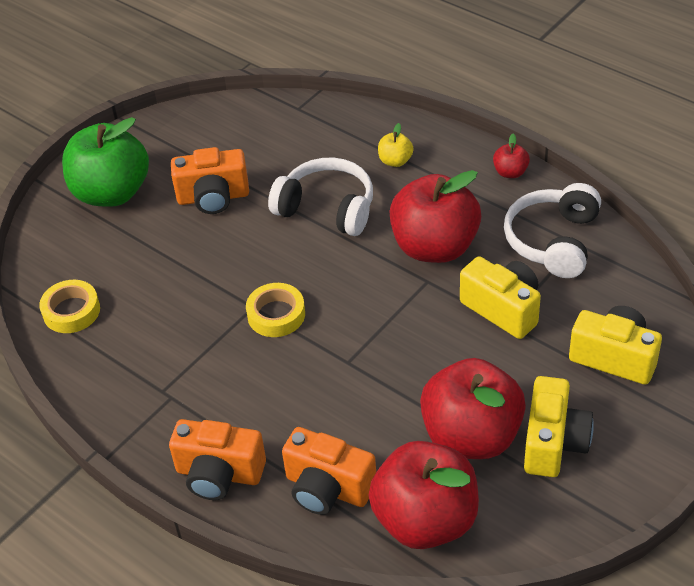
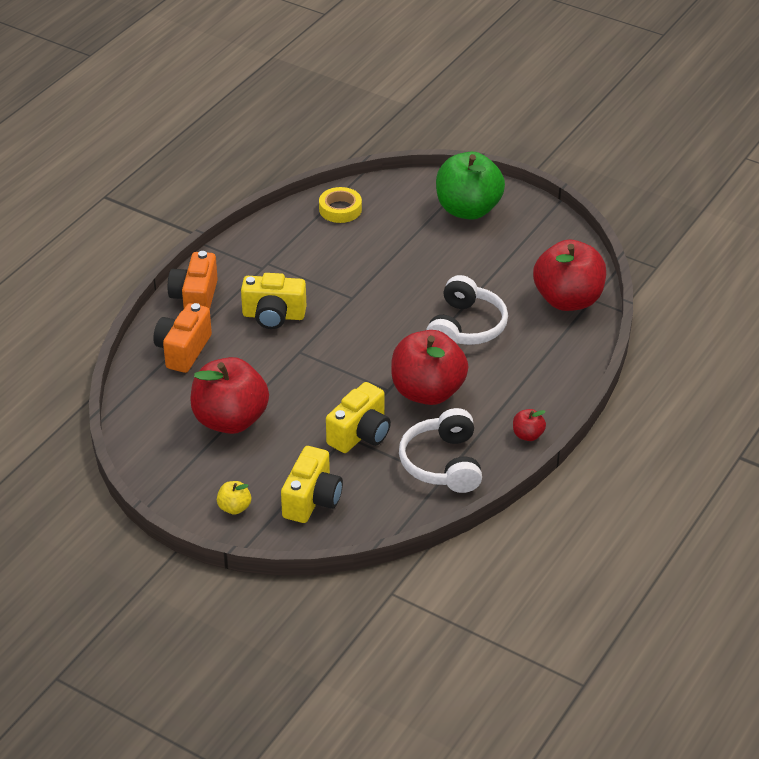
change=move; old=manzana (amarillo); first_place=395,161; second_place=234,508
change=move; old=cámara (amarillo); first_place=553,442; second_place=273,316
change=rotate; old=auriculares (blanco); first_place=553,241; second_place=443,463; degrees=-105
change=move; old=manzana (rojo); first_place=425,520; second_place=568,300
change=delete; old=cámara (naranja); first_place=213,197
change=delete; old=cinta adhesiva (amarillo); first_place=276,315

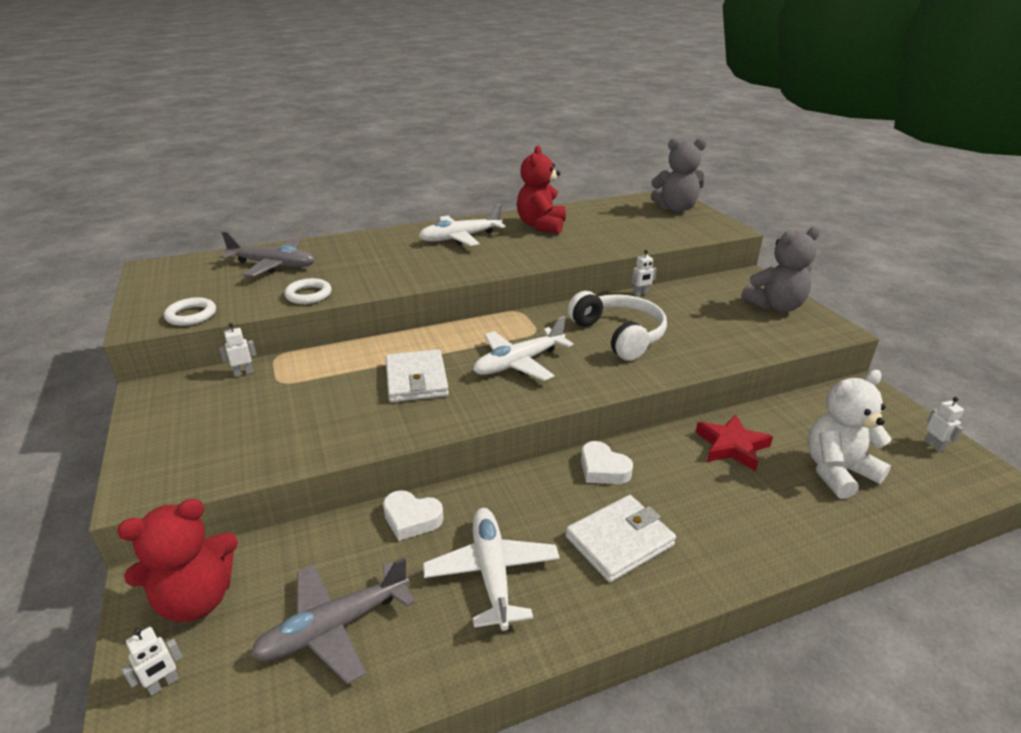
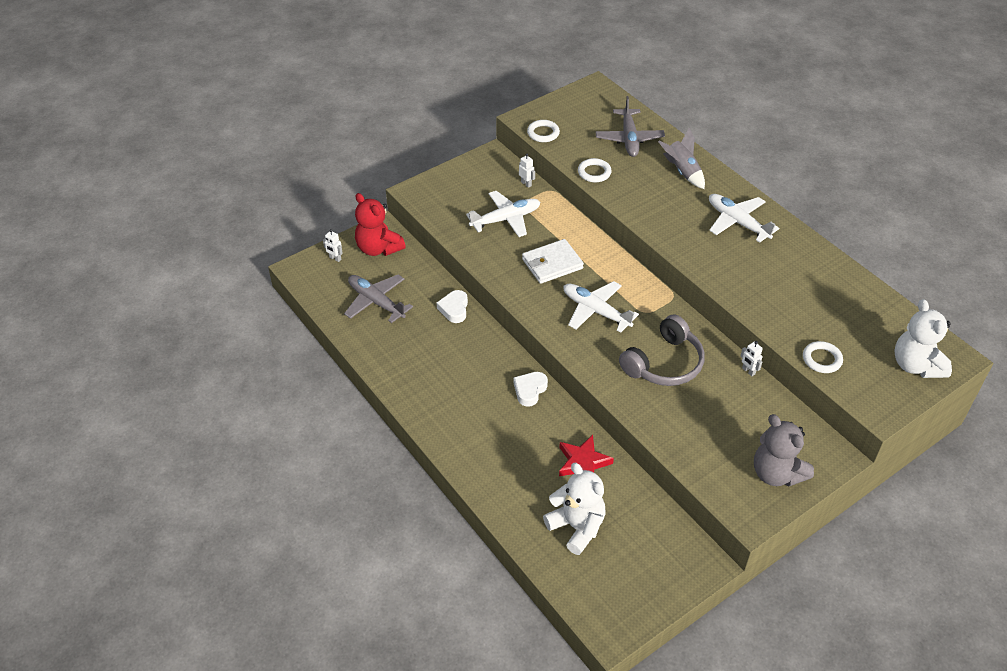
change=move; old=avión (blanco); first_place=492,573; second_place=505,219
change=recolor; old=auriculares (blanco); new=auriculares (gris); first_place=619,335; second_place=664,363
change=insert; new=cohete (gris); second_place=682,172
change=insert; new=anillo (blanco); second_place=822,359
change=recolor; old=osito (gris); new=osito (blanco); first_place=676,208; second_place=916,365
change=delete; old=osito (rojo); first_place=541,226
change=delete; old=cartera (blanco); first_place=619,541
change=delete; old=robot (blanco); first_place=934,445

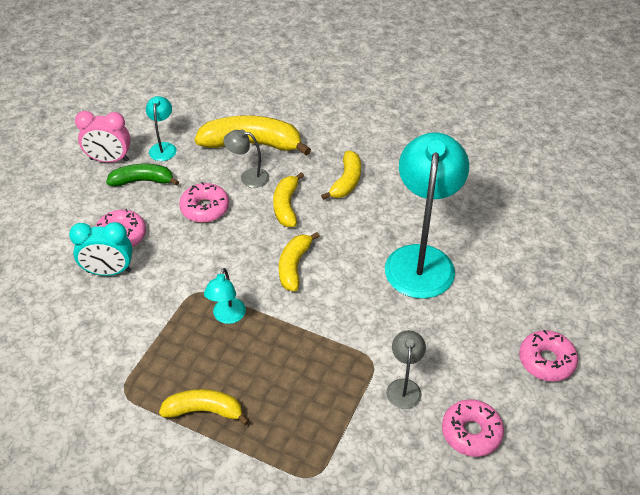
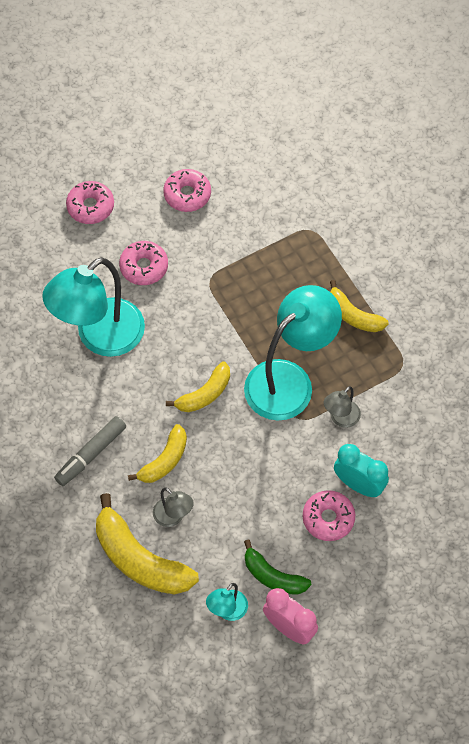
change=replace; old=plátano (amarillo); new=rotulador (gris); first_place=346,181; second_place=91,454
change=move; old=rosquilla (rosa); first_place=205,208; second_place=144,267
change=resize; old=lámpara (turquesa); first_place=227,317; second_place=289,380; factor=2.24
change=move; old=lámpara (gris); first_place=404,387; second_place=341,418

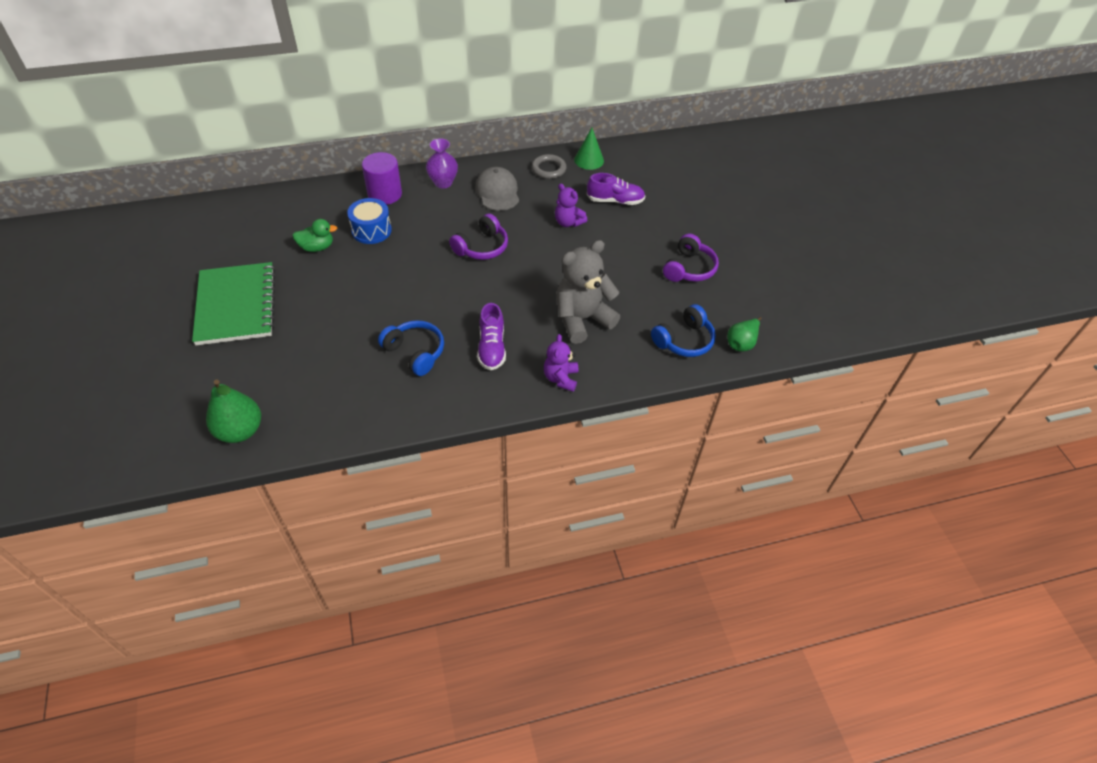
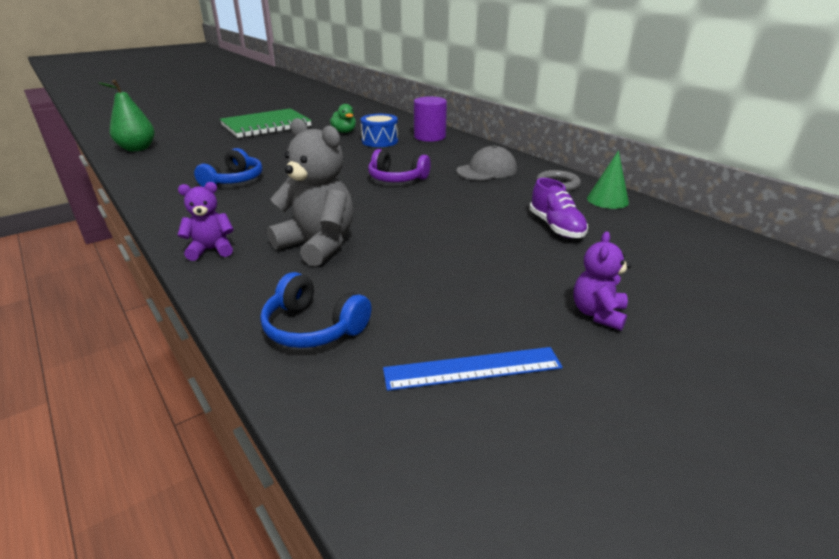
change=insert; new=regla (azul); second_place=472,368
change=move; old=osito (morado); first_place=568,222; second_place=598,314
change=delete; old=florero (morado); first_place=443,183
change=delete; old=zapato (morado); first_place=491,348
change=delete; old=auriculares (morado); first_place=689,268
change=delete; old=pera (verde); first_place=741,343

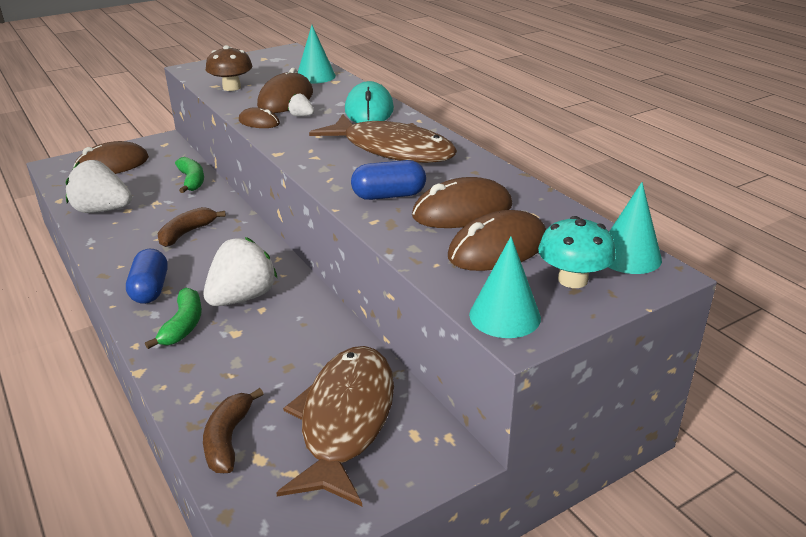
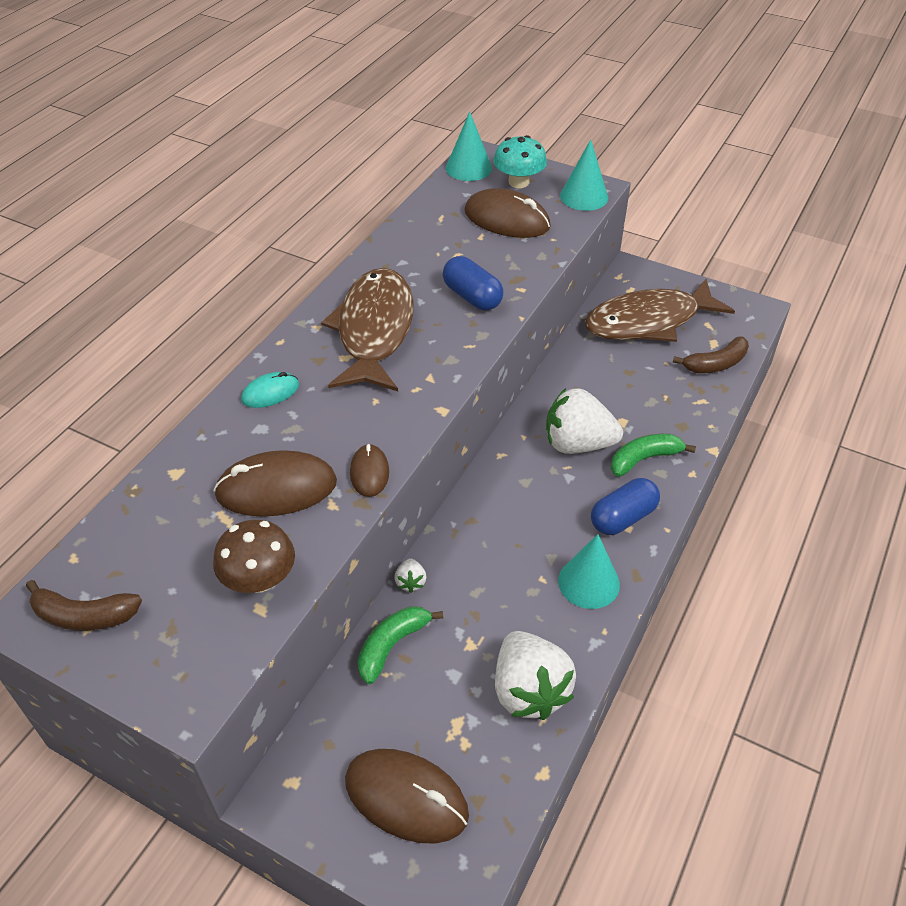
change=move; old=plátano (marrón); first_place=187,233; second_place=84,616
change=resize; old=ratón (turquesa); first_place=369,110; second_place=270,392; factor=0.55
change=move; old=fresa (blanco); first_place=301,116; second_place=410,582
change=move; old=cono (turquesa); first_place=315,76; second_place=588,582
change=delete; old=ratón (marrón); first_place=462,211

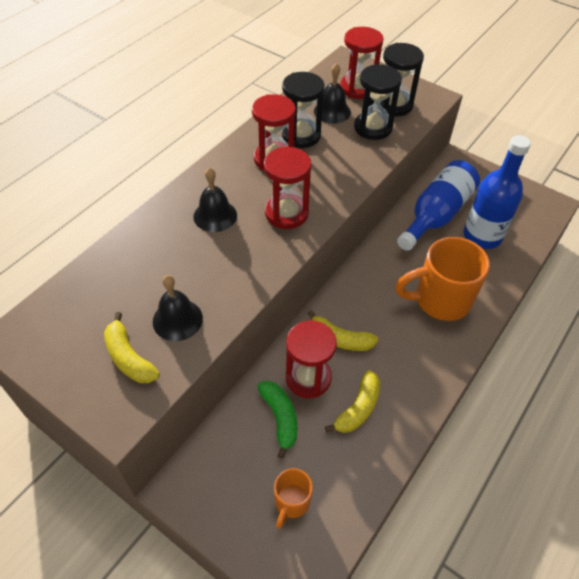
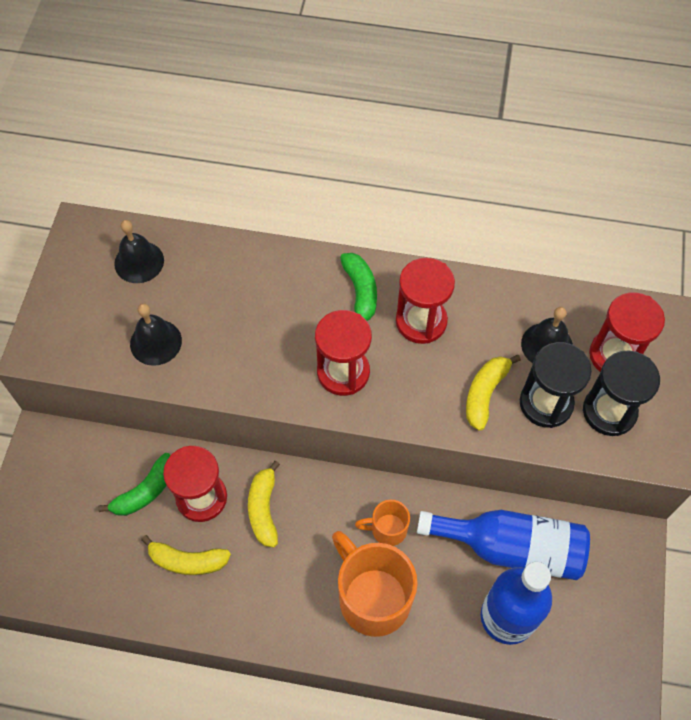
change=move; old=campana (negro); first_place=215,215; second_place=139,262
change=insert; new=plátano (verde); second_place=360,292
change=move; old=taza (naranja); first_place=291,502; second_place=387,529
change=move; old=plátano (amarillo); first_place=129,357; second_place=485,393
change=delete; old=reloj de arena (negro); first_place=301,135

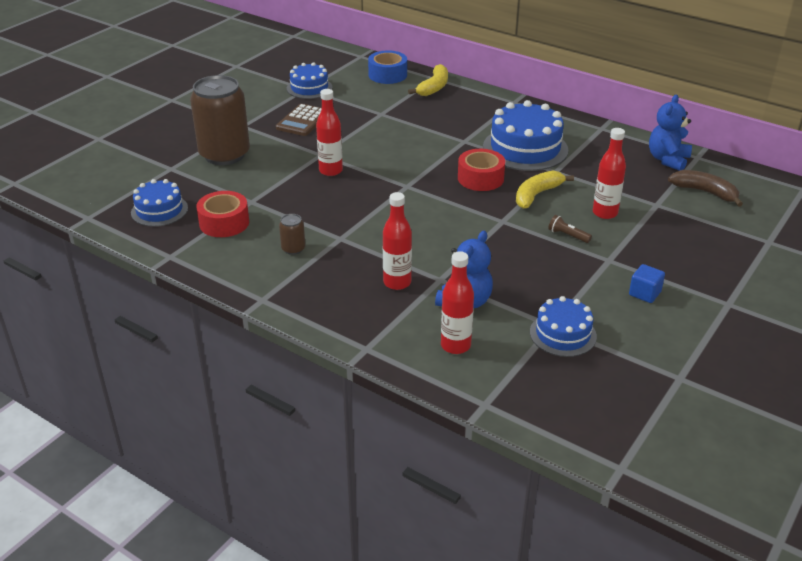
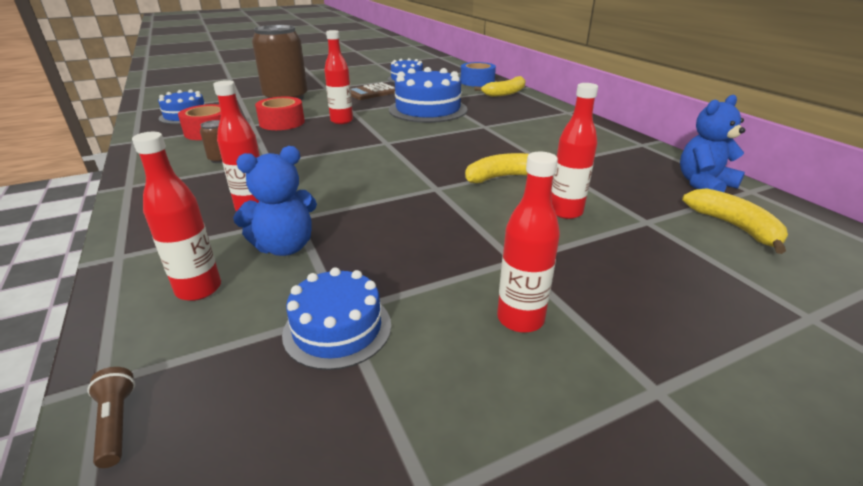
change=move; old=lámpara de mano (marrón); first_place=567,235; second_place=116,423
change=move; old=cinta adhesiva (rojo); first_place=480,178; second_place=282,122
change=move; old=tarta (azul); first_place=525,148; second_place=428,109
change=replace; old=cubo (azul); new=botella (rojo); first_place=644,293; second_place=520,319
change=recolor; old=plátano (marrón); new=plátano (amarillo); first_place=705,192; second_place=734,227

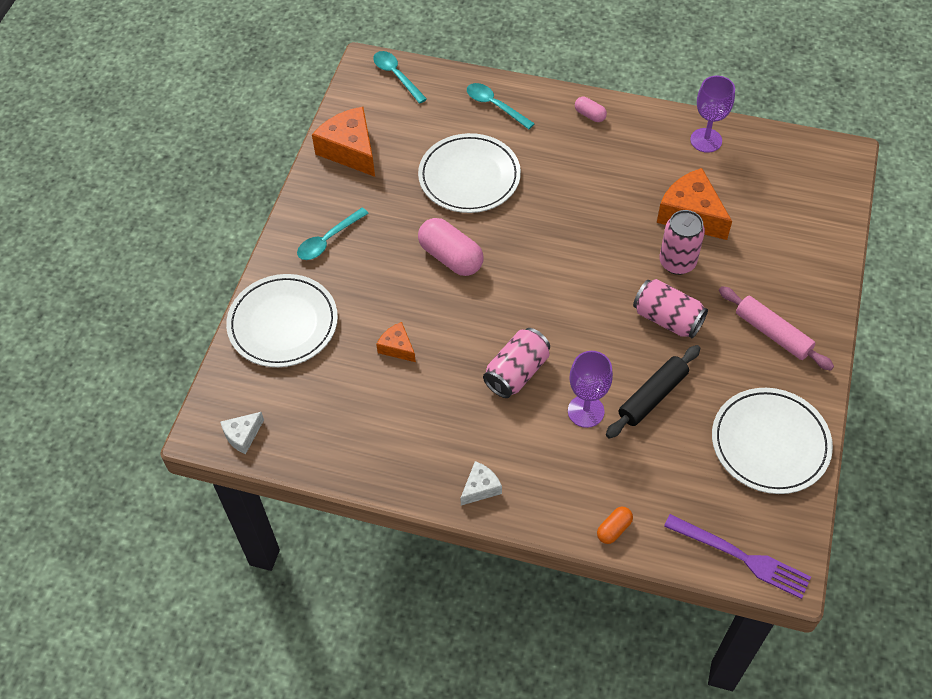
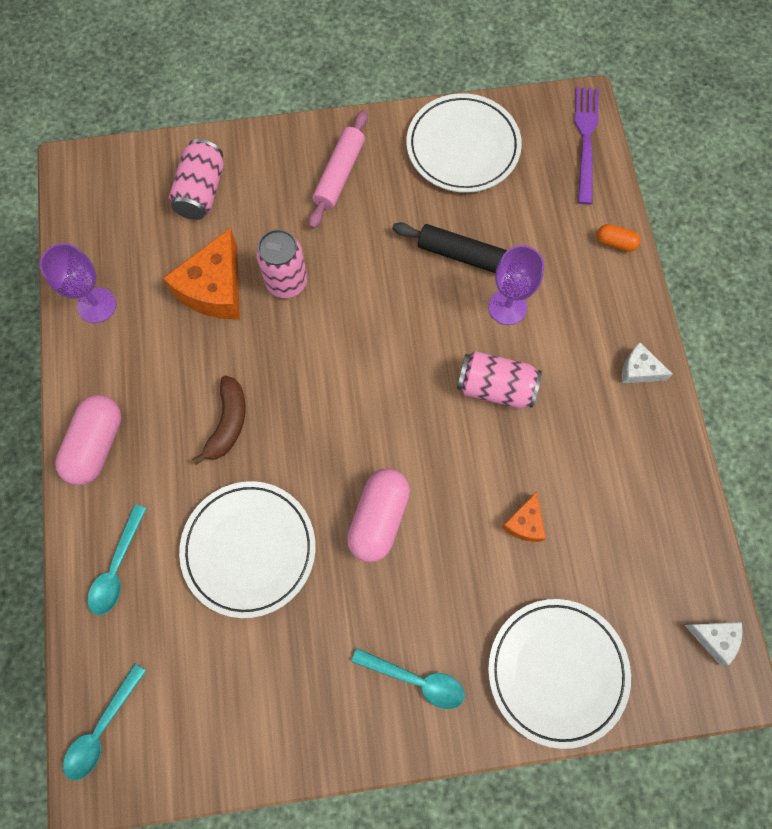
change=resize; old=cápsula (rosa); first_place=589,115; second_place=96,445; factor=1.97
change=move; old=lata (rosa); first_place=667,319; second_place=201,191
change=insert; new=plátano (marrón); second_place=228,423
change=delete; old=queso (naranja); first_place=350,150

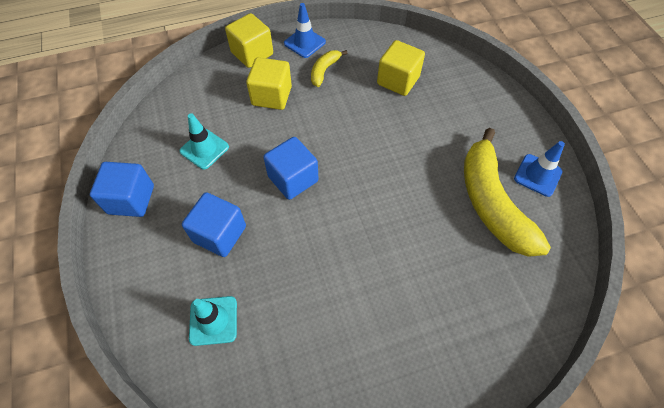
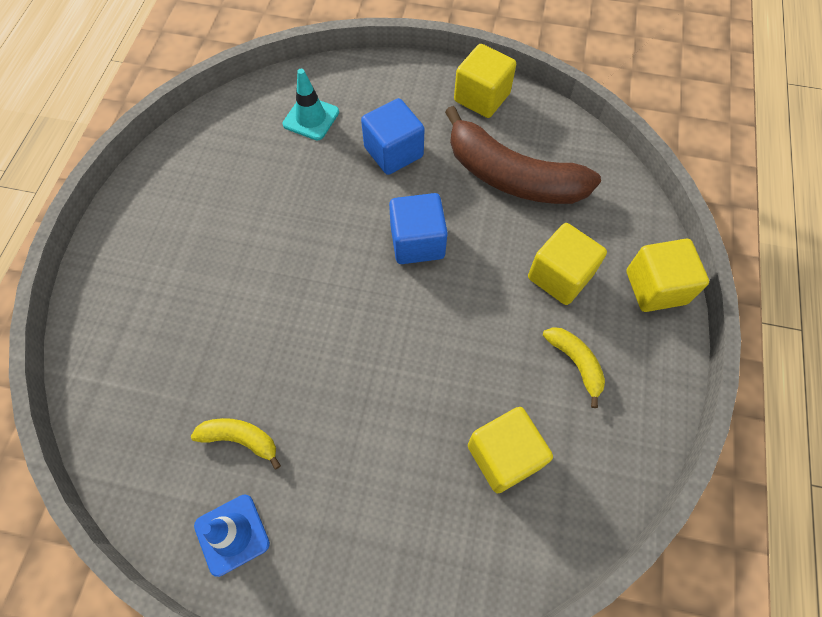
change=resize; old=plátano (amarillo); first_place=491,202; second_place=241,439; factor=0.46
change=replace; old=cono de tráfico (turquesa); new=plátano (marrón); first_place=204,149; second_place=511,176
change=recolor; old=cubo (azul); new=cubo (amarillo); first_place=131,199; second_place=481,97
change=delete; old=cono de tráfico (azul); first_place=304,43

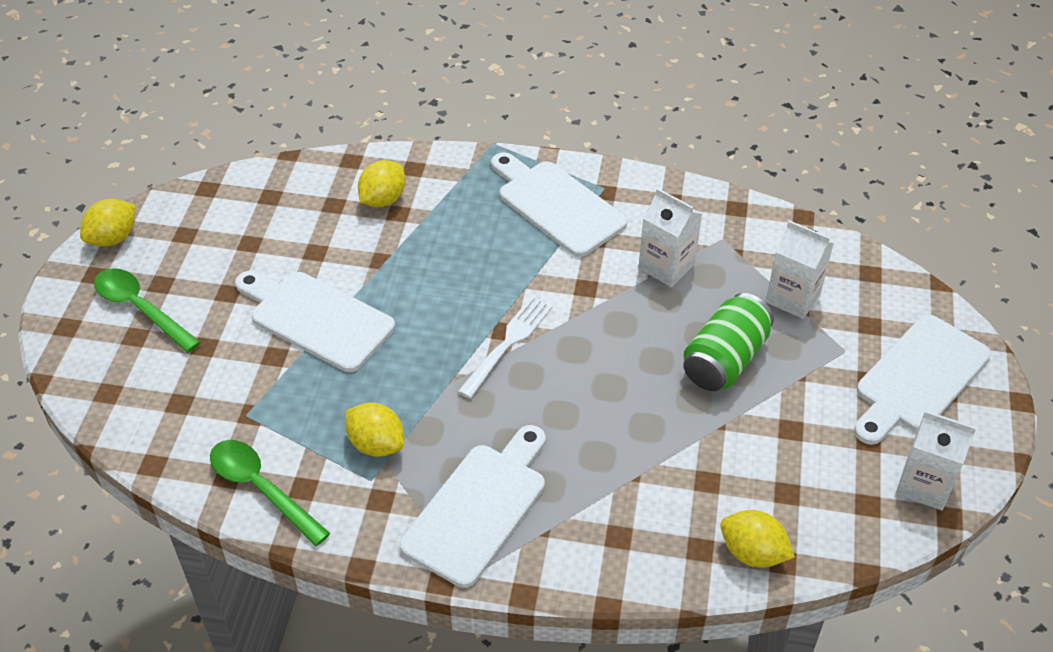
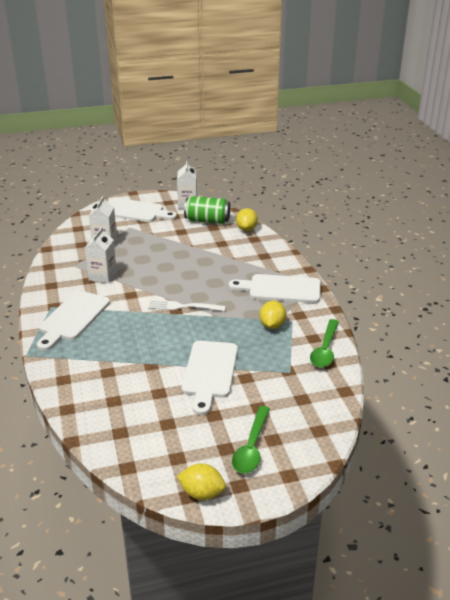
change=move; old=lata (verde); first_place=724,360; second_place=207,220
change=delete; old=limón (amarillo); first_place=383,199

